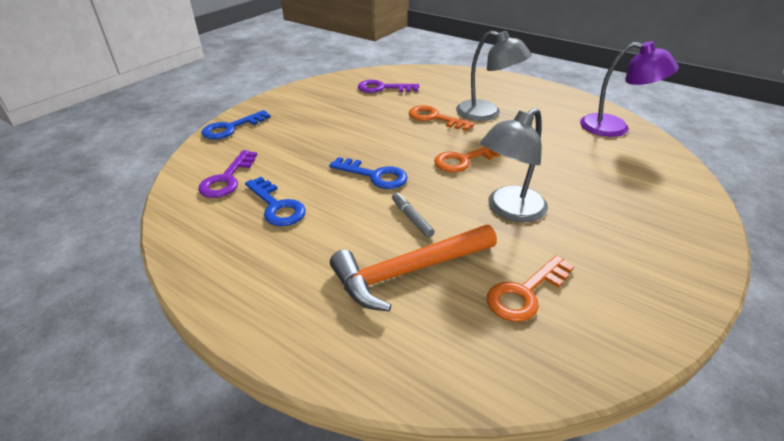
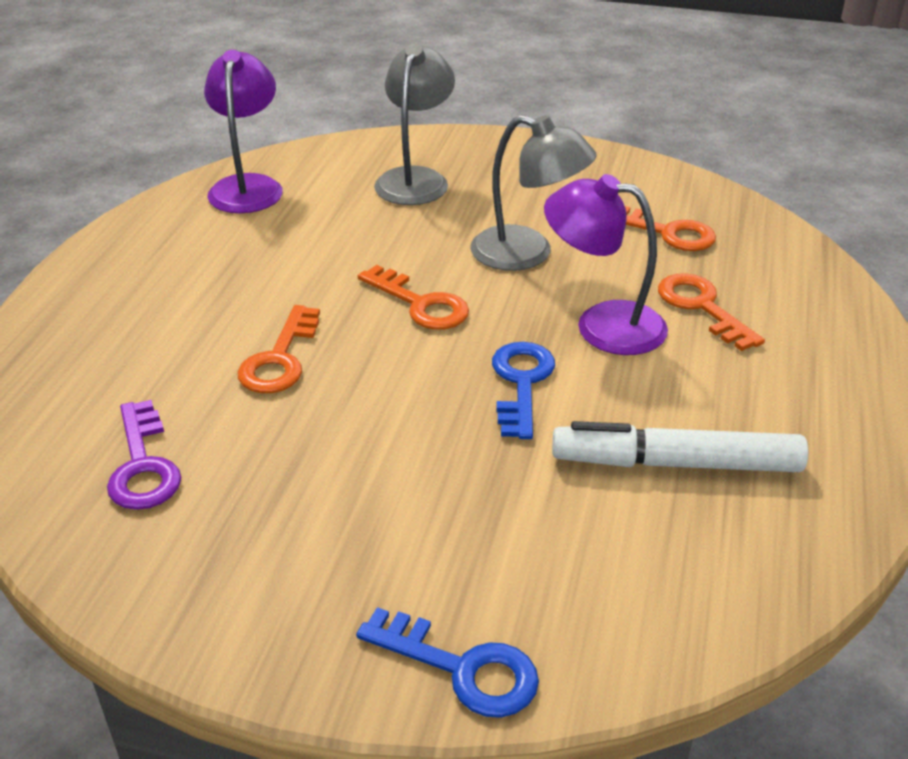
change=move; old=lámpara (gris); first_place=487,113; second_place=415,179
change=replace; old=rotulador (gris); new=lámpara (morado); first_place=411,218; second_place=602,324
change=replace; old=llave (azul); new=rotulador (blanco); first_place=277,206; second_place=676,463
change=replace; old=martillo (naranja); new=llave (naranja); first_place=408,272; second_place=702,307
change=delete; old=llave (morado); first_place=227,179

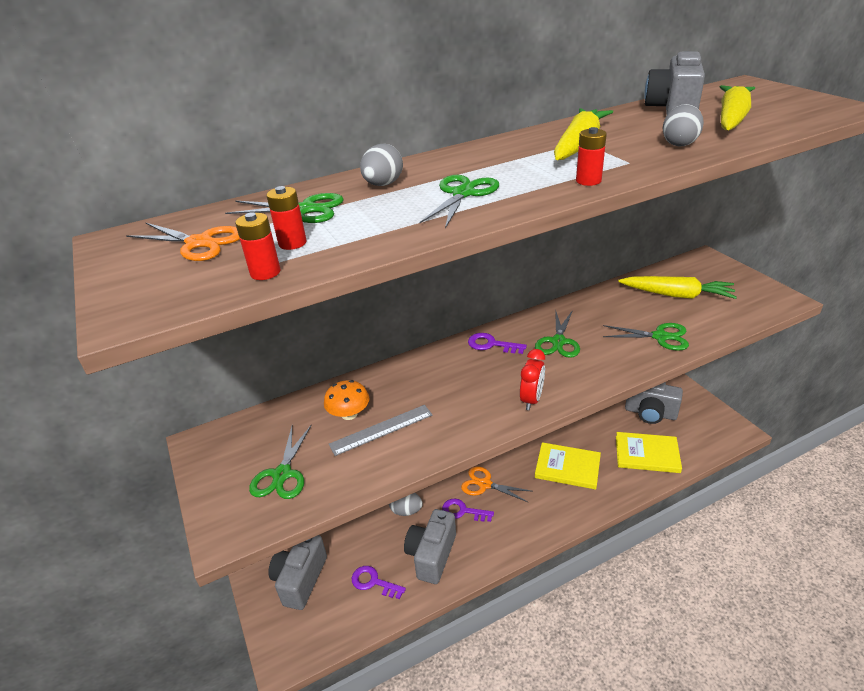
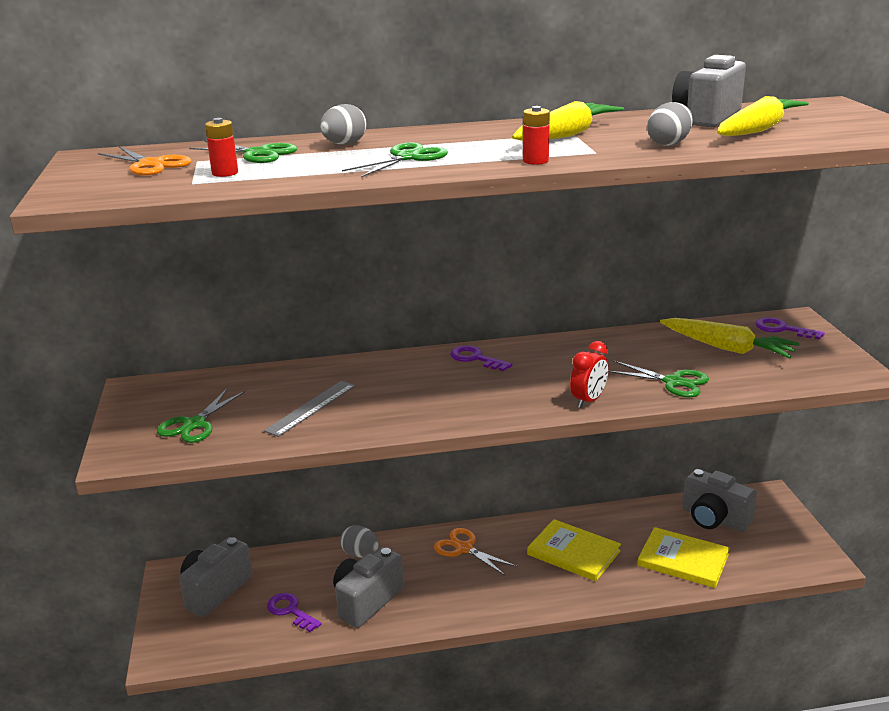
change=rotate; old=regla (gris); first_place=381,429; second_place=311,408; degrees=-45
change=move; old=despertador (rojo); first_place=531,400; second_place=588,401
change=move; old=llave (morado); first_place=463,511; second_place=783,329
change=delete; old=pila (rojo); first_place=265,272
change=delete; old=seta (naranja); first_place=349,414
change=delete; old=tijeras (verde); first_place=558,342

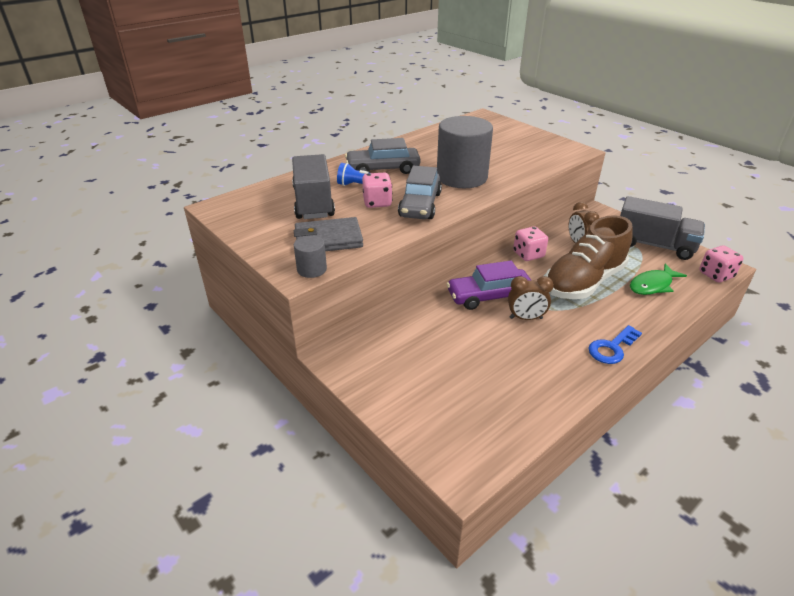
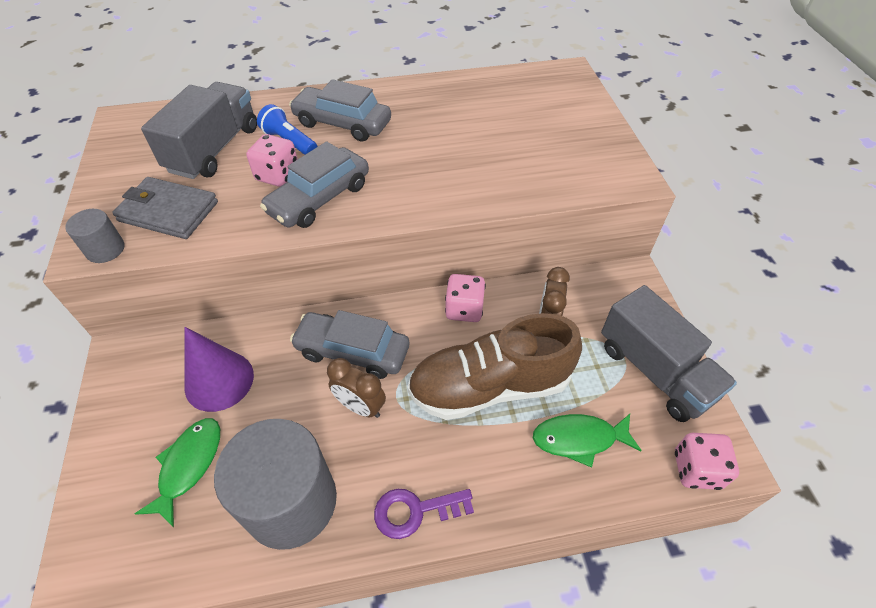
change=insert; new=pez (verde); second_place=189,465
change=insert; new=cono (morado); second_place=219,381
change=move; old=cilindro (gris); first_place=461,177; second_place=291,501
change=recolor; old=coche (morado); new=coche (gris); first_place=489,296; second_place=352,351
change=recolor; old=llave (azul); new=llave (morado); first_place=612,348; second_place=415,511

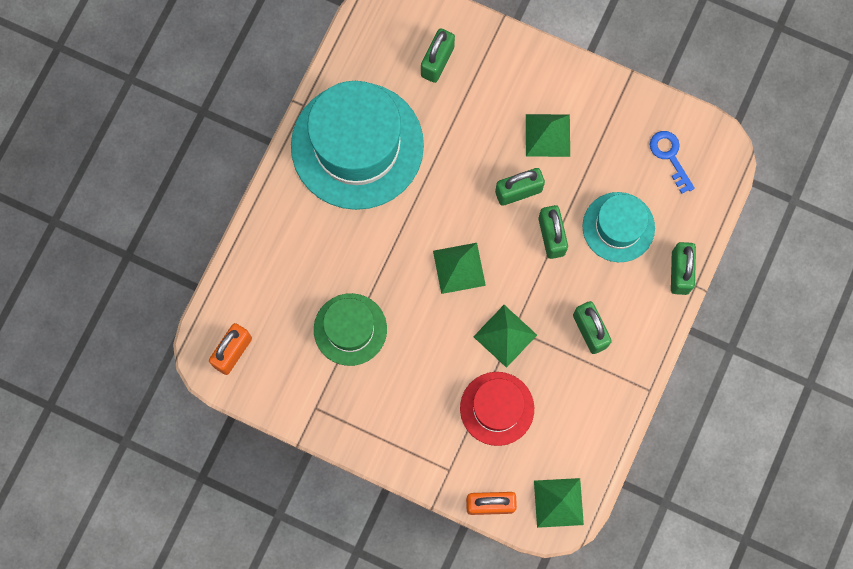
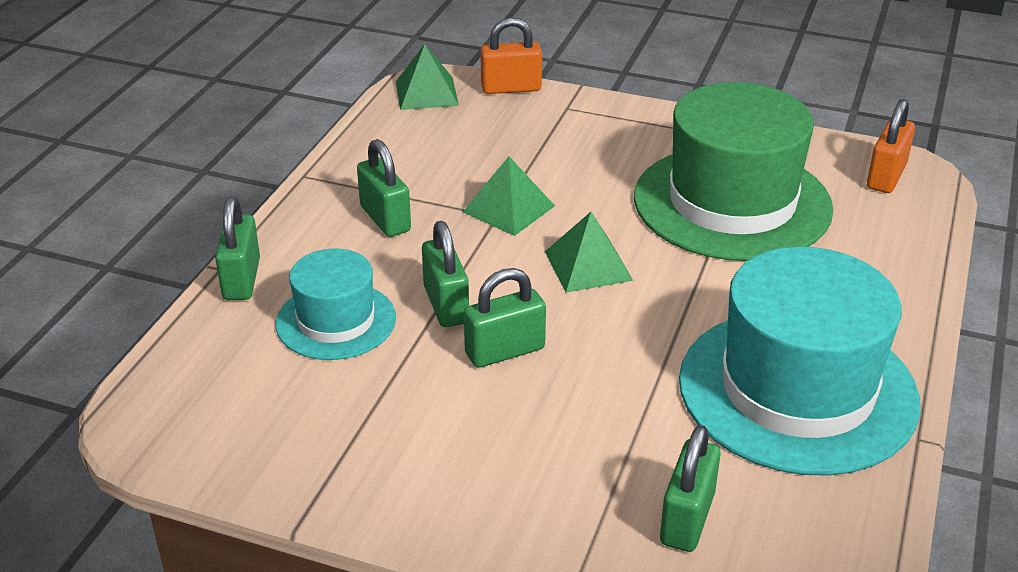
change=resize; old=sombrero (verde); first_place=350,329; second_place=732,203; factor=1.85
change=delete; old=sombrero (rojo); first_place=497,408
change=delete; old=pirámide (verde); first_place=547,135
change=delete; old=llave (azul); first_place=670,156

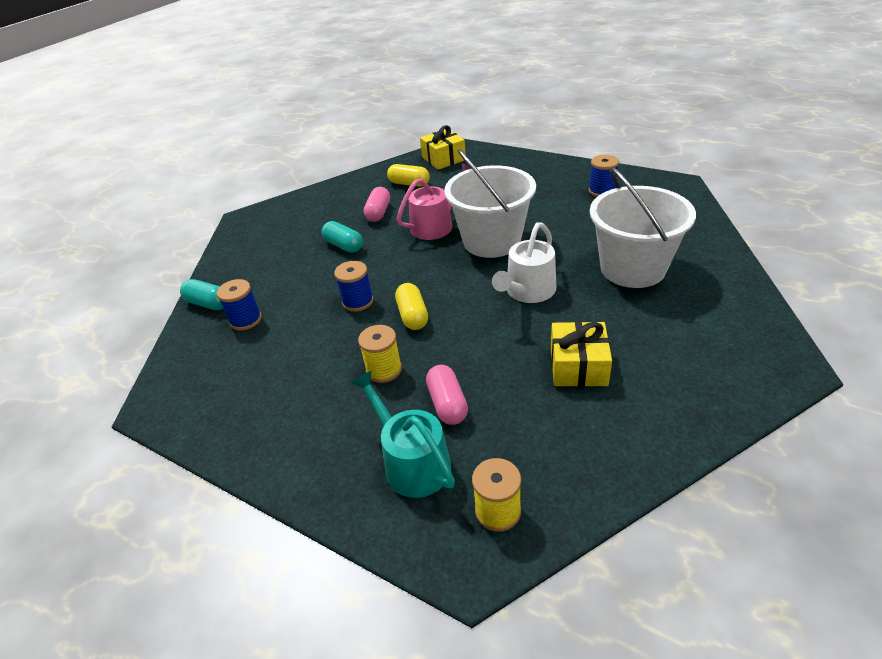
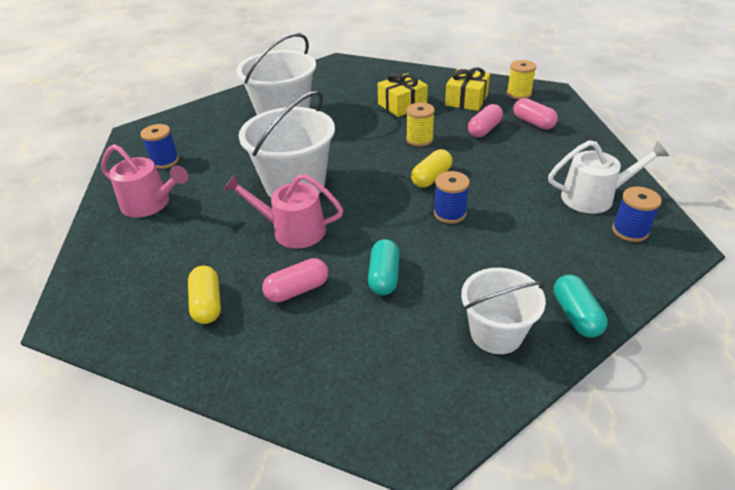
change=insert; new=regadera (rosa); second_place=150,204
change=move; old=carrete (amarillo); first_place=384,370; second_place=419,139
change=move; old=regalo (amarillo); first_place=443,159; second_place=466,100
change=insert; new=balde (blanco); second_place=496,333
change=replace; old=regadera (turquesa); new=cápsula (rosa); first_place=412,462; second_place=533,123
change=move; old=regadera (blanco); first_place=528,291; second_place=594,197
change=move; old=carrete (azul); first_place=246,320; second_place=629,231

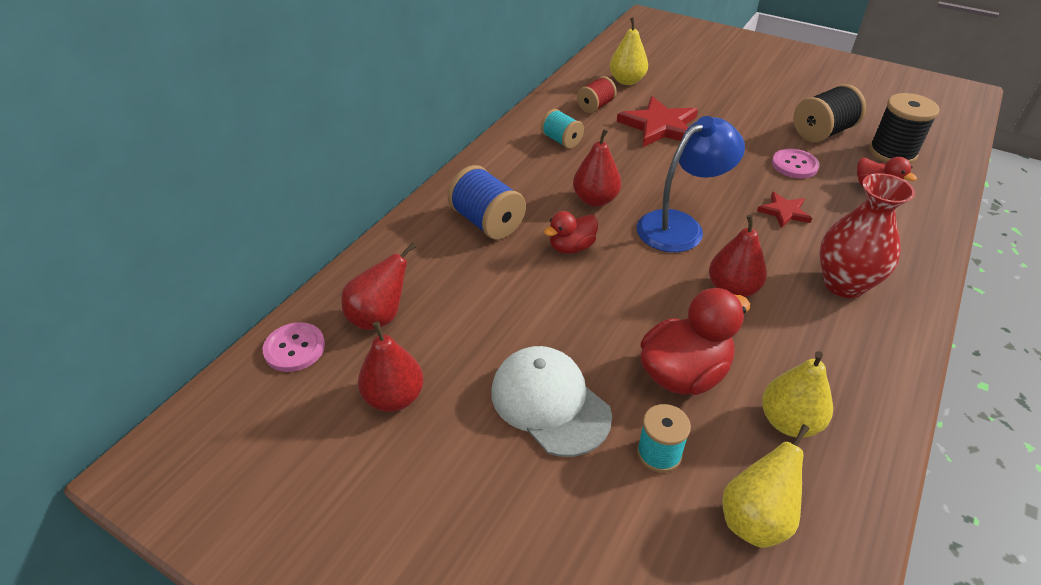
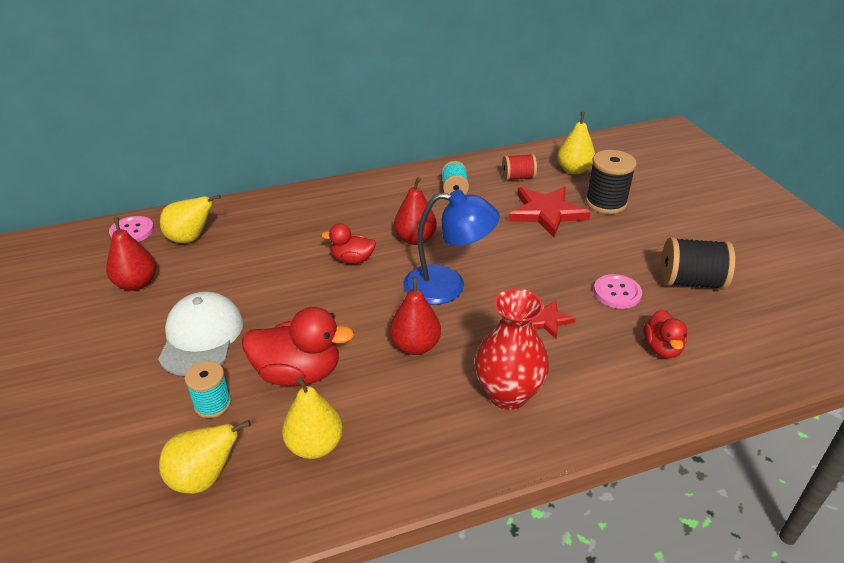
change=recolor; old=pera (rojo); new=pera (amarillo); first_place=379,317; second_place=191,239
change=move; old=carrete (negro); first_place=892,153; second_place=606,203
change=delete; old=carrete (azul); first_place=487,222

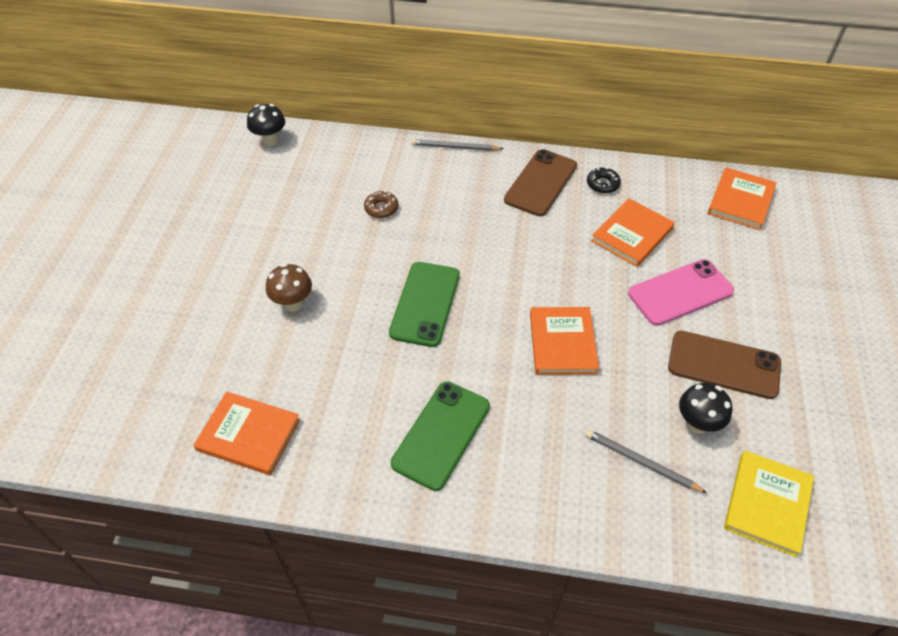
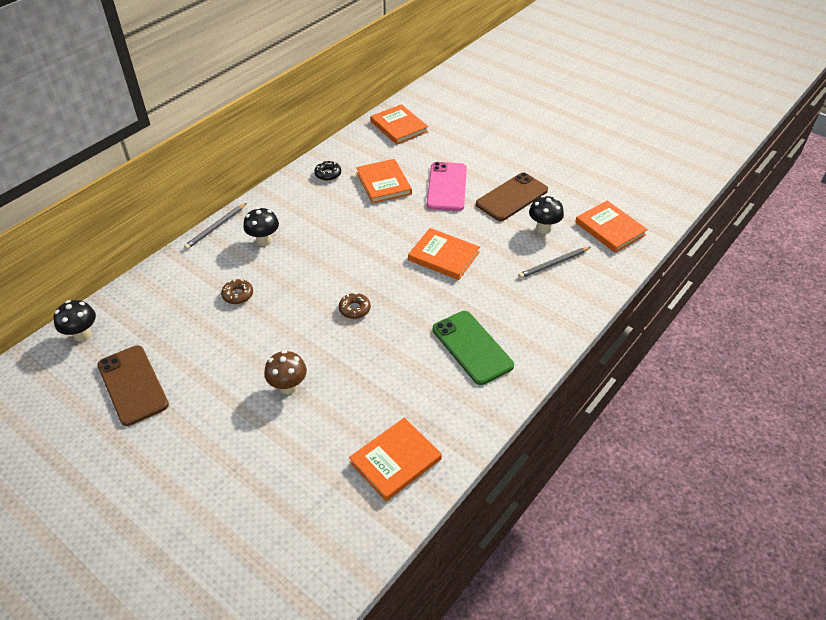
change=move; old=móvil (marrón); first_place=541,183; second_place=133,385
change=insert; new=seta (negro); second_place=264,240
change=replace; old=móvil (verde); new=rosquilla (marrón); first_place=425,304; second_place=354,309
change=recolor; old=libro (amarillo); new=libro (naranja); first_place=767,504; second_place=610,228

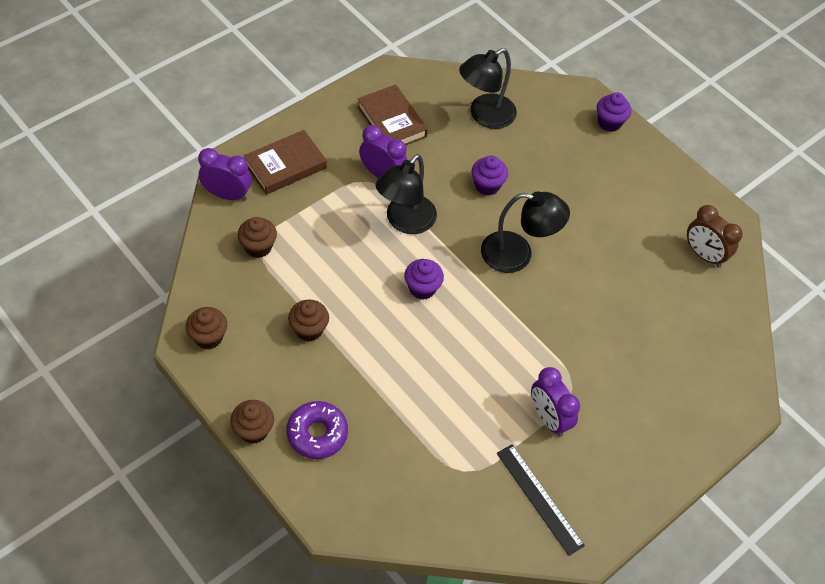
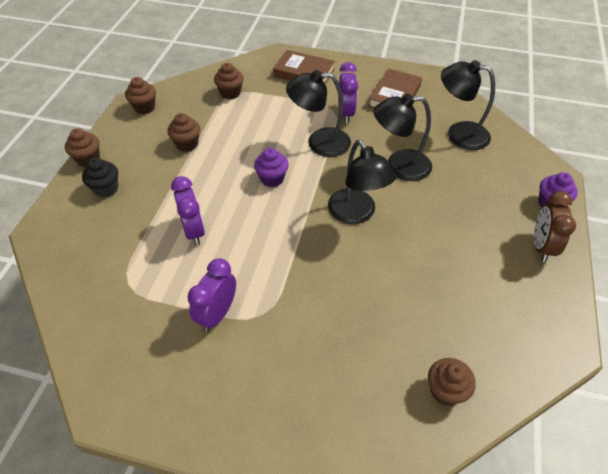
change=replace; old=rosquilla (morado); new=magdalena (negro); first_place=317,434; second_place=106,189
change=move; old=despertador (morado); first_place=227,195; second_place=194,231
change=replace; old=magdalena (morado); new=lámpara (negro); first_place=487,185; second_place=399,166
change=insert; new=magdalena (marrón); second_place=445,390
change=move; old=despertador (marrón); first_place=703,255; second_place=541,246
change=delete; old=regla (negro); first_place=539,498

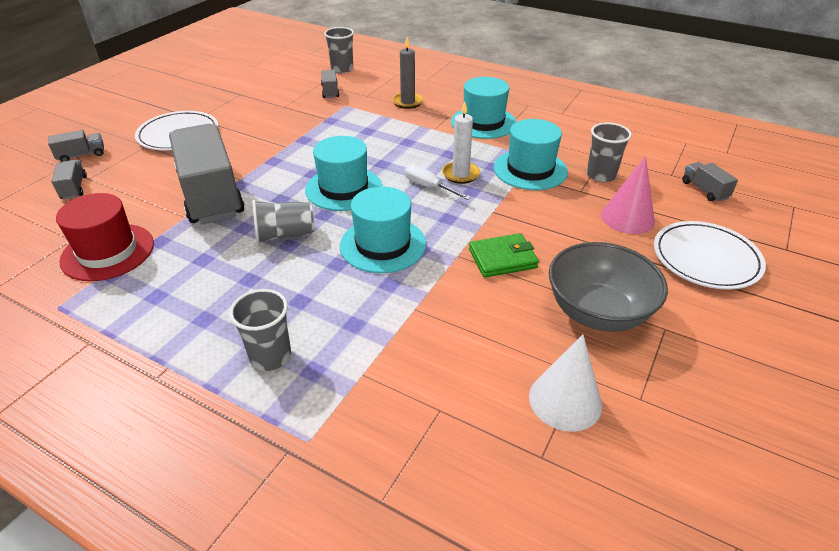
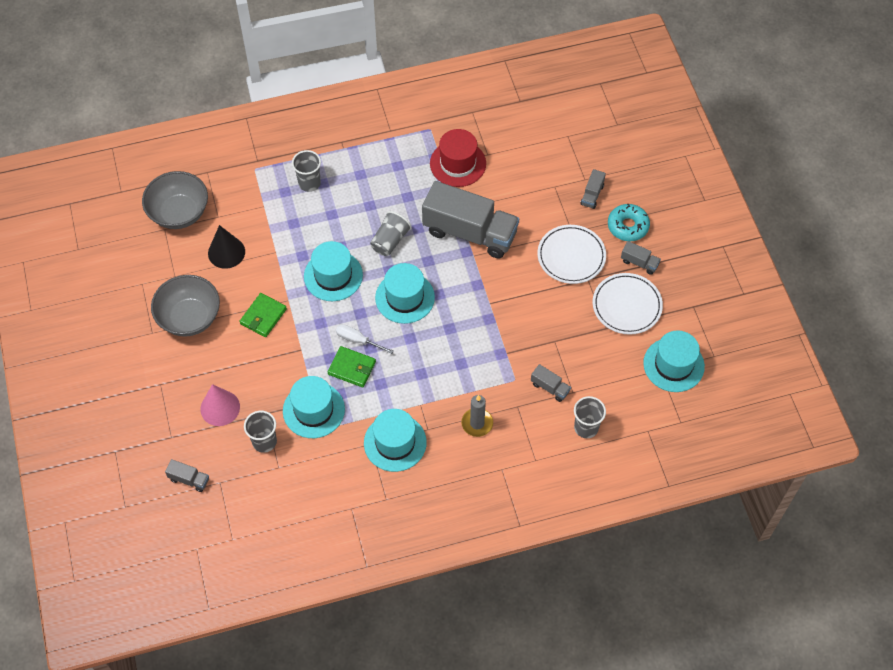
change=insert; new=cuenco (gris); second_place=179,213
change=insert; new=cono (negro); second_place=226,252
change=replace; old=vela (blanco); new=cartera (verde); first_place=460,174; second_place=352,368
change=rotate; old=destornillador (blanco); first_place=429,187; second_place=358,340; degrees=-150
change=move; old=plato (blanco); first_place=706,258; second_place=627,305
change=insert; new=rosquilla (turquesa); second_place=628,226
change=move; old=camión (gris); first_place=74,188; second_place=639,263
change=insert; new=sombrero (turquesa); second_place=673,365
change=delete; old=cono (blanco); first_place=565,400

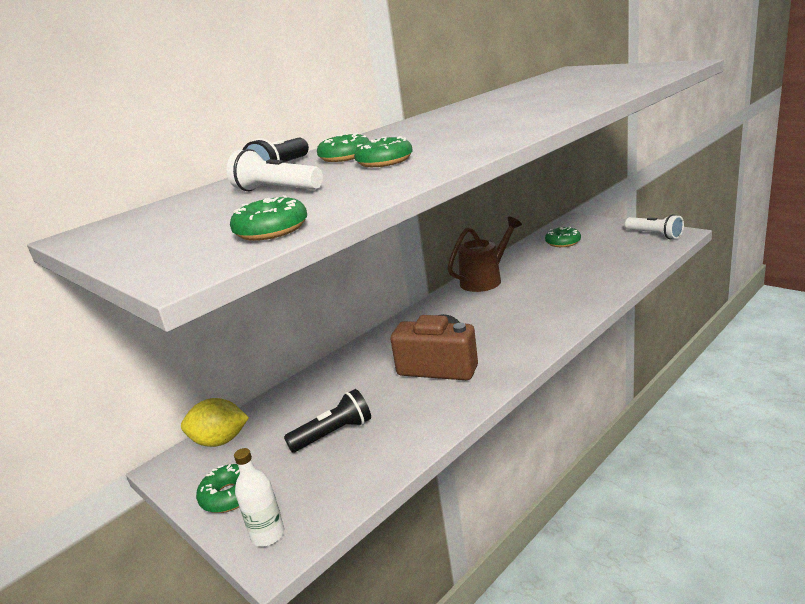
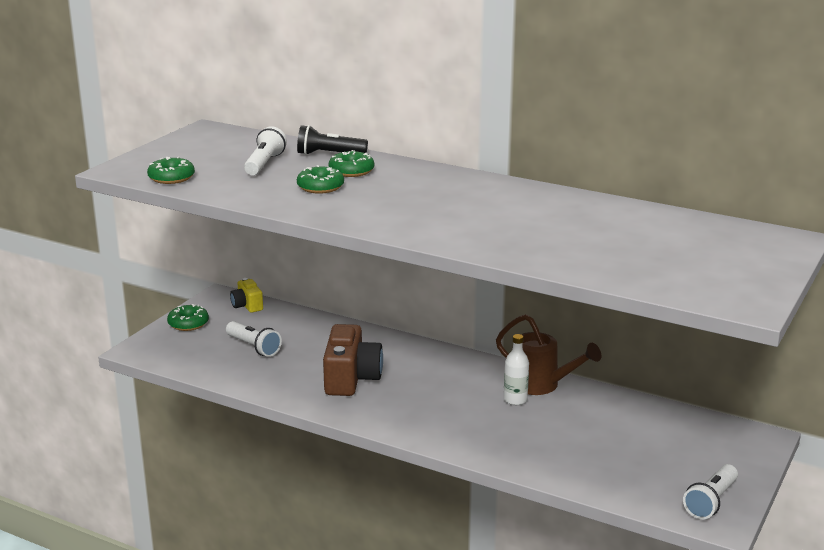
change=recolor; old=lámpara de mano (negro); new=lámpara de mano (blanco); first_place=334,433; second_place=254,347
change=replace; old=limón (amarillo); new=cámara (amarillo); first_place=220,441; second_place=247,306
change=move; old=botella (blanco); first_place=268,535; second_place=515,400
change=delete; old=rosquilla (verde); first_place=563,242

